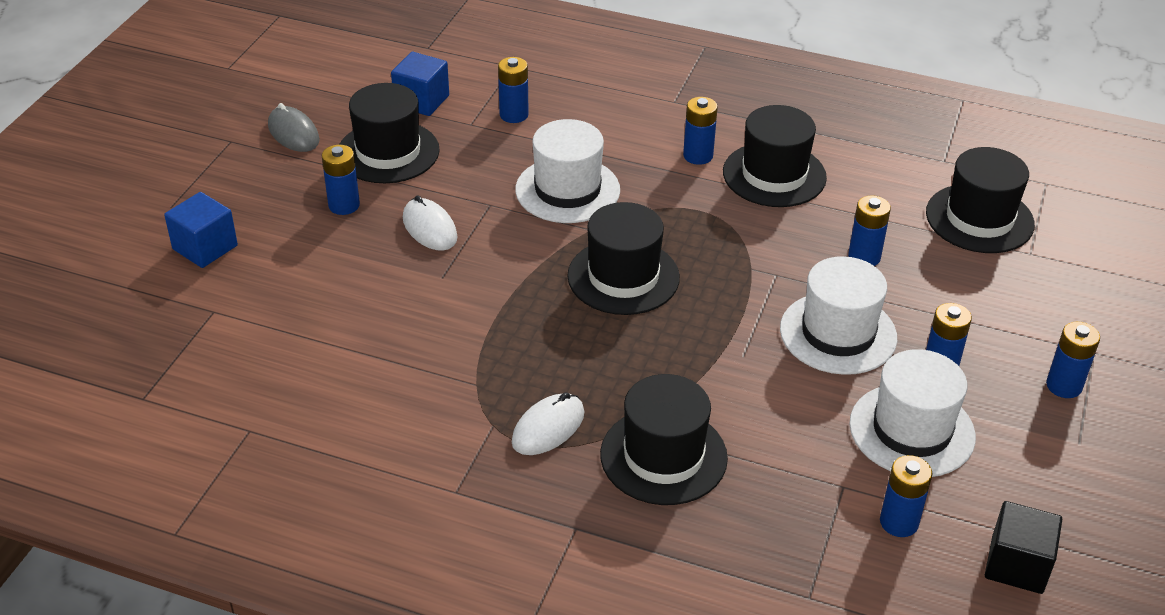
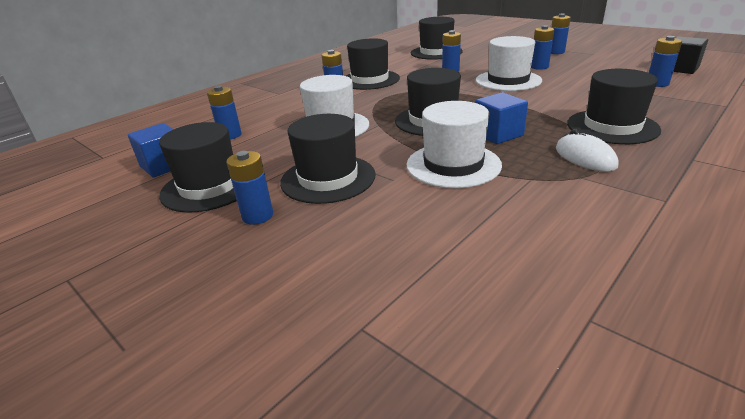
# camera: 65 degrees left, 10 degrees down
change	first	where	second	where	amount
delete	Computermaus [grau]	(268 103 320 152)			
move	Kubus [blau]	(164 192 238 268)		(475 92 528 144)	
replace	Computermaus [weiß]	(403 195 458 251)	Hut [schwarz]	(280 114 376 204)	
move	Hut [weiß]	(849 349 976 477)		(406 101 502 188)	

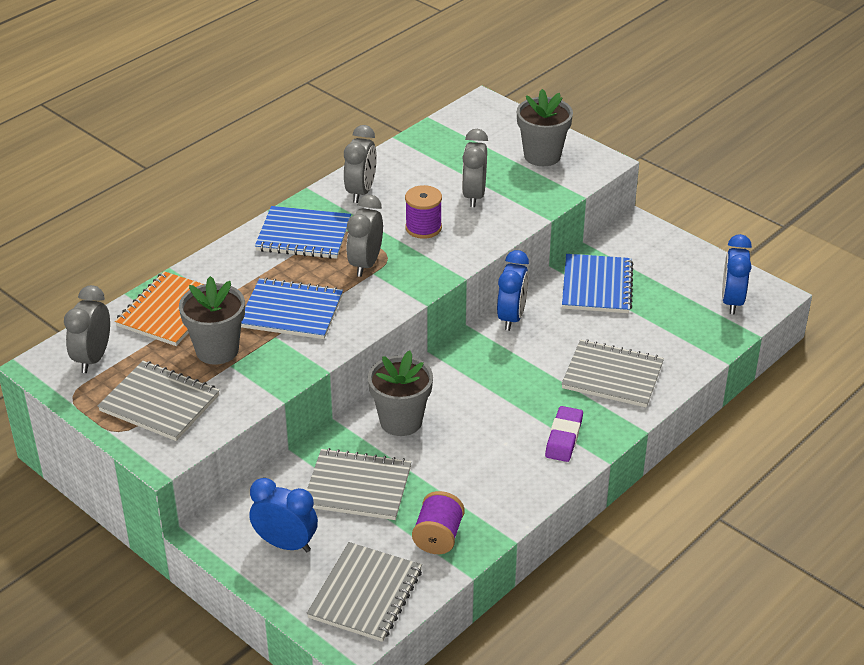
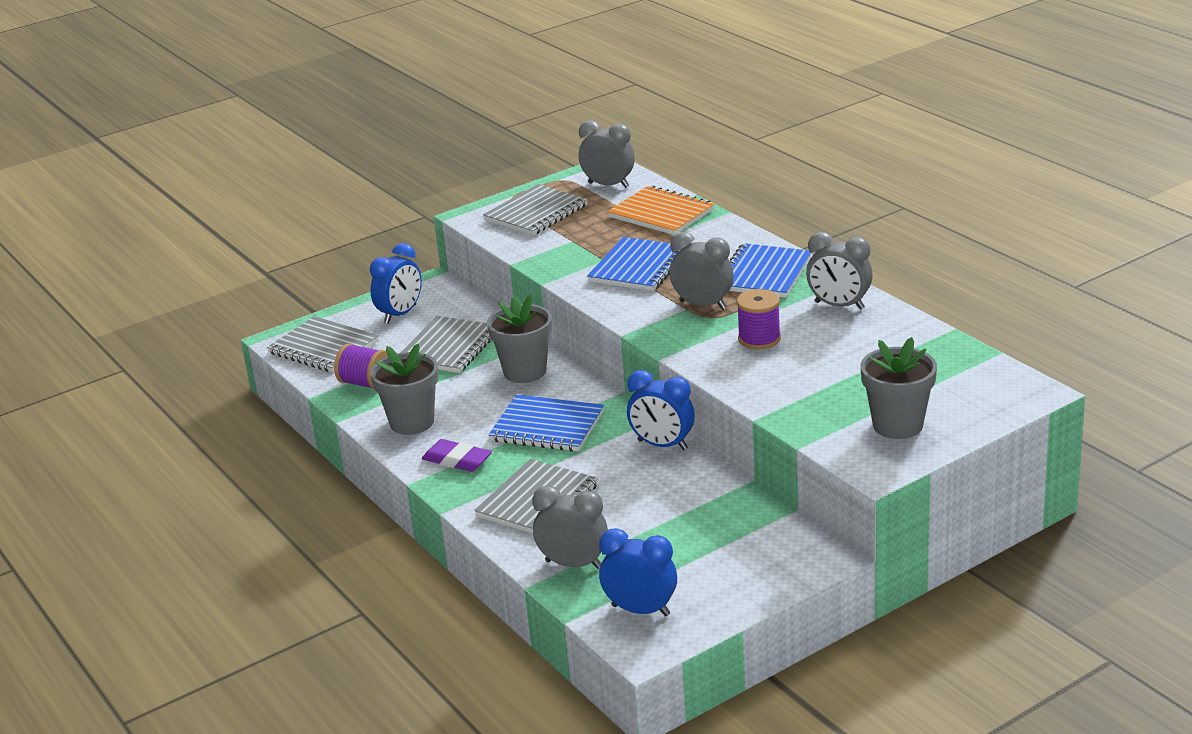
# camera: 105 degrees right, 10 degrees down
change	first	where	second	where	amount
move	Wecker [grau]	(462 129 488 207)		(532 486 608 569)	
move	Notizbuch [blau]	(562 254 634 313)		(488 395 604 452)	
move	Blumentopf [grau]	(179 276 245 365)		(370 344 438 435)	

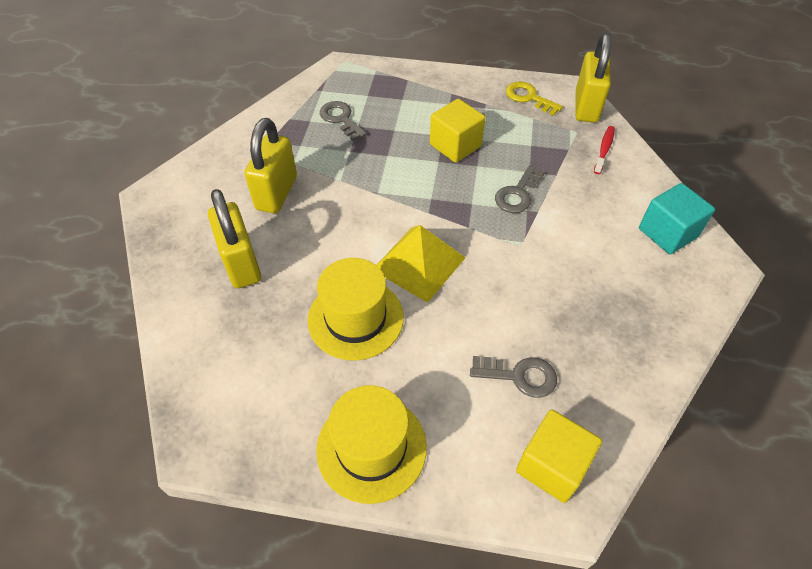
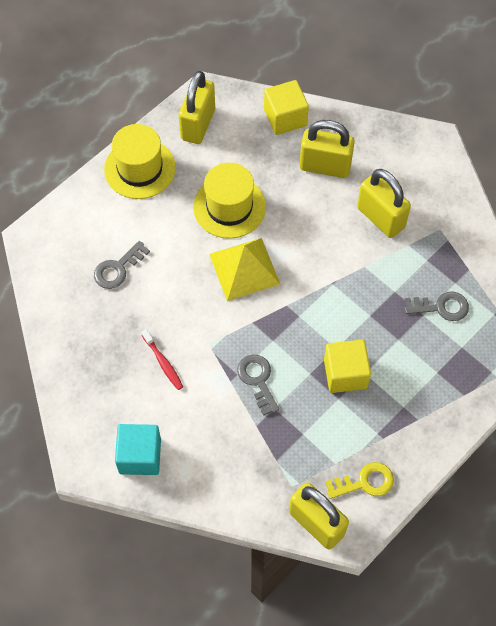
# camera: 125 degrees right, 10 degrees up
change	first	where	second	where	amount
move	Zahnbürste [rot]	(594 126 615 174)		(142 329 183 390)	
move	Kubus [gelb]	(516 409 602 503)		(264 80 309 135)	
insert			Vorhängeschloss [gelb]	(179 71 215 144)	

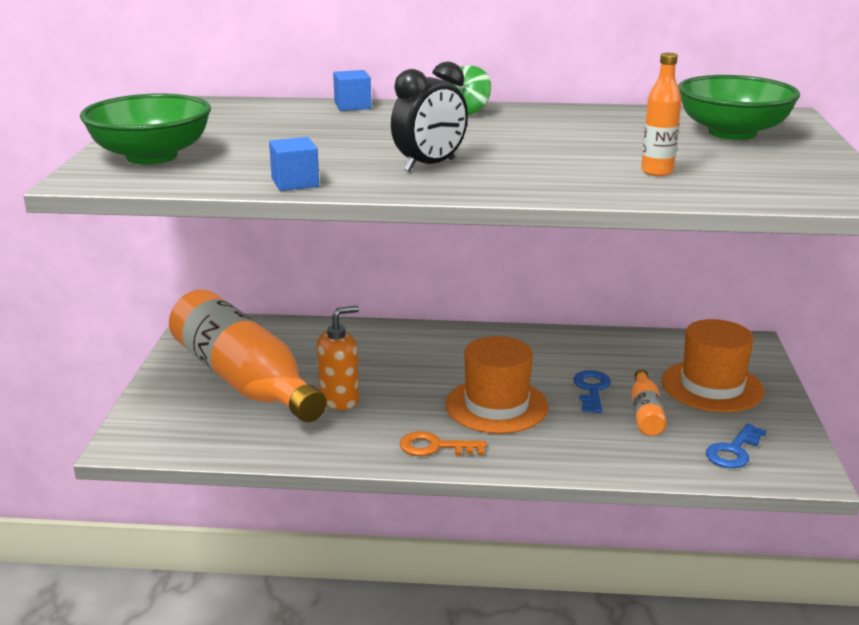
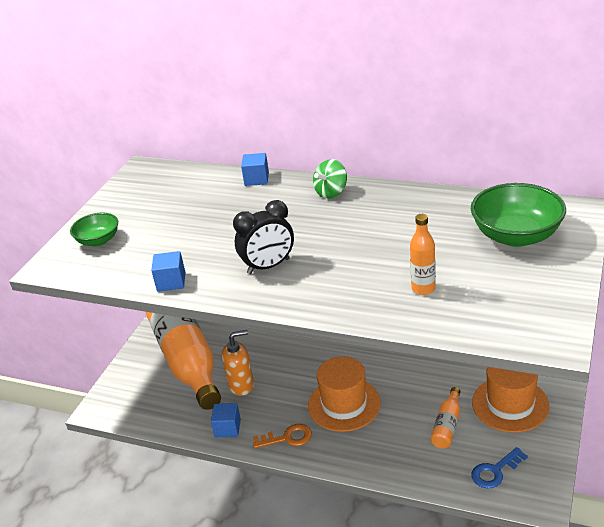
# camera: 20 degrees right, 10 degrees up
change	first	where	second	where	amount
resize	Schüssel [grün]	(80 94 211 164)		(70 213 118 247)	x0.57
delete	Schlüssel [blau]	(573 370 611 413)			
rotate	Schlüssel [orange]	(400 431 486 456)		(253 424 312 448)	150 degrees clockwise
insert			Kubus [blau]	(211 403 241 437)	

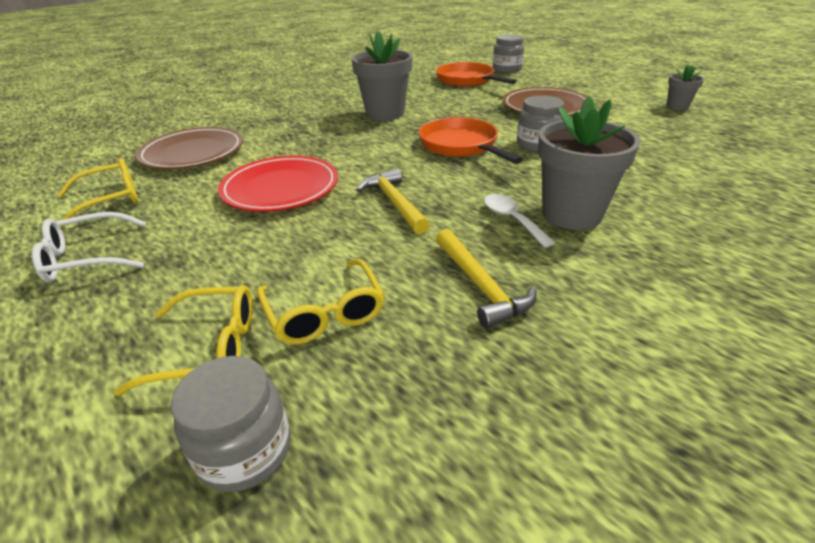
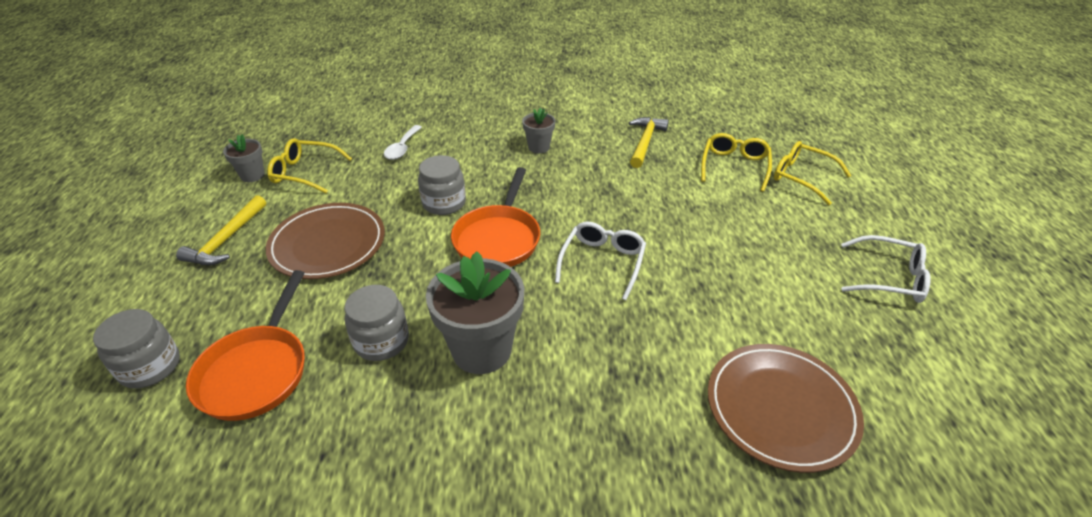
# camera: 140 degrees left, 5 degrees up
change	first	where	second	where	amount
resize	Blumentopf [grau]	(538 96 641 230)		(522 108 555 153)	x0.52
delete	Teller [rot]	(218 156 338 212)			
move	Brille [gelb]	(57 158 138 227)		(267 138 352 194)	
move	Hammer [gelb]	(357 168 430 234)		(176 195 266 265)	
move	Löffel [weiß]	(484 194 555 247)		(384 125 422 160)	
move	Einmachglas [grau]	(171 356 290 492)		(345 285 409 361)	
insert			Brille [weiß]	(555 221 646 300)	

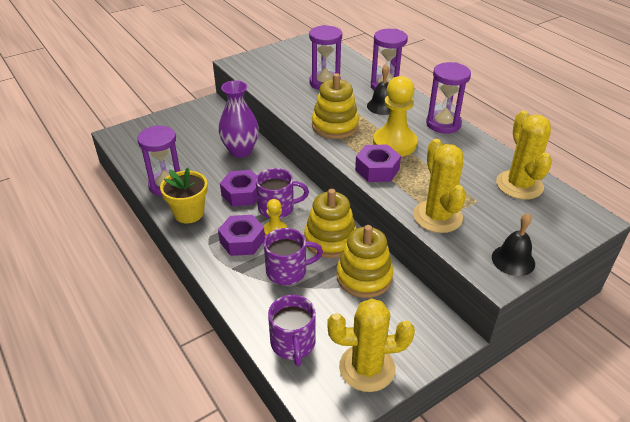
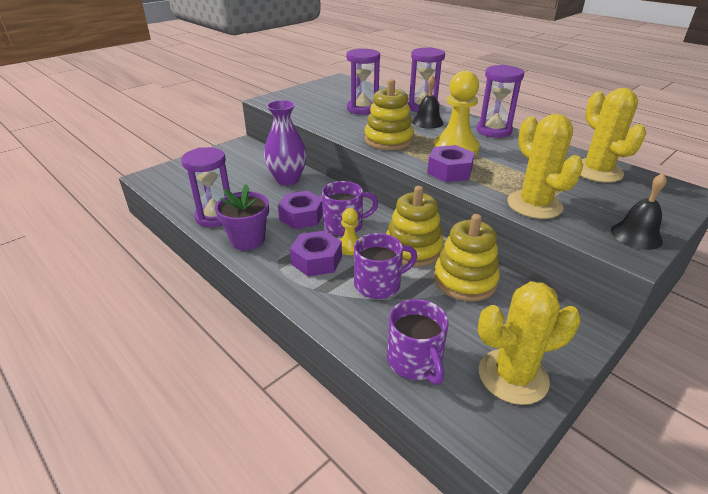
# camera: 10 degrees left, 5 degrees down
change	first	where	second	where	amount
recolor	Blumentopf [gelb]	(160 168 208 223)	Blumentopf [lila]	(215 184 269 250)	

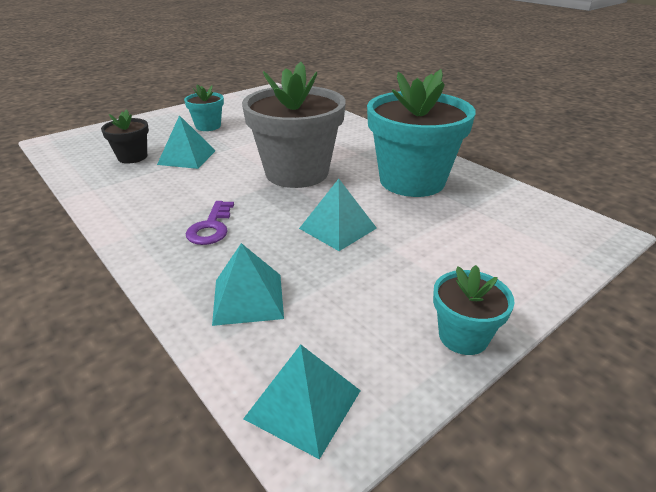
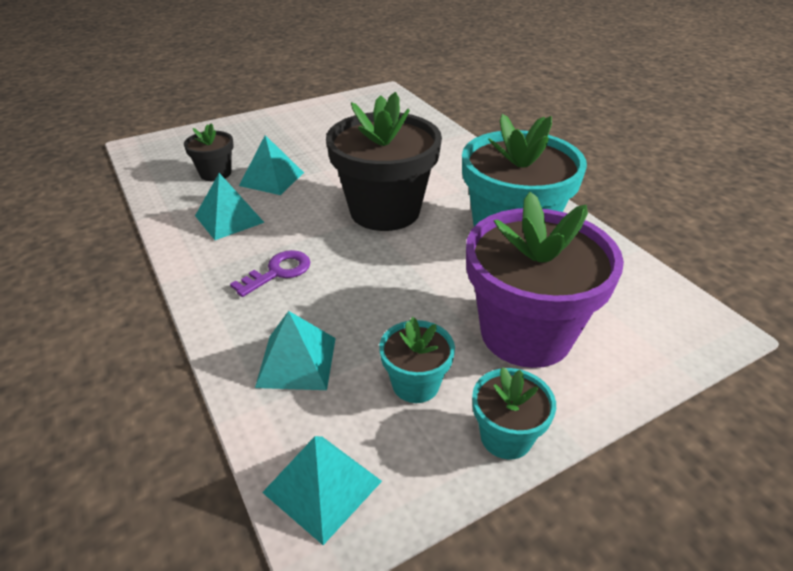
# camera: 10 degrees right, 5 degrees up
change	first	where	second	where	amount
recolor	Blumentopf [grau]	(242 62 346 188)	Blumentopf [schwarz]	(326 92 442 231)	
move	Blumentopf [türkis]	(184 84 224 131)		(379 317 455 403)	
move	Pyramide [türkis]	(299 179 377 251)		(195 173 265 240)	
rotate	Schlüssel [lila]	(186 201 234 245)		(230 250 310 297)	150 degrees counterclockwise
insert			Blumentopf [lila]	(466 192 624 368)	

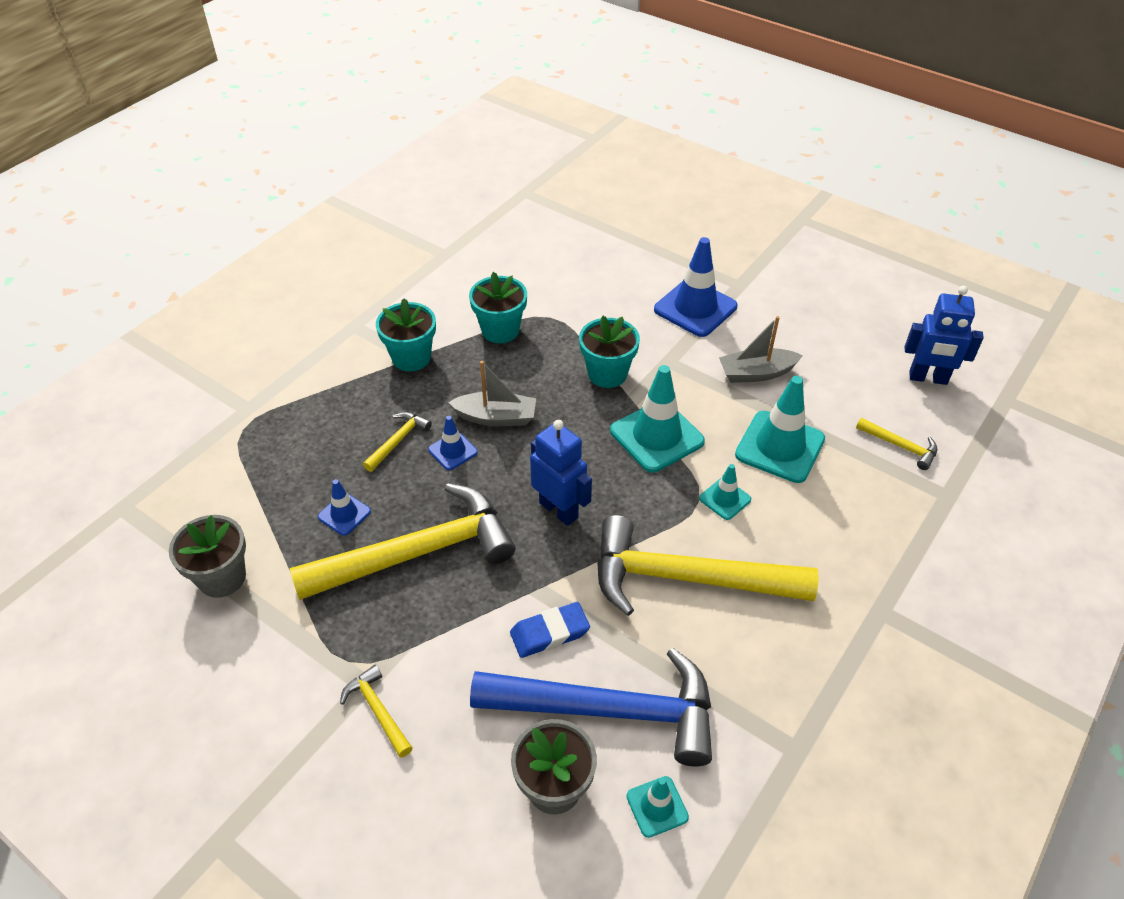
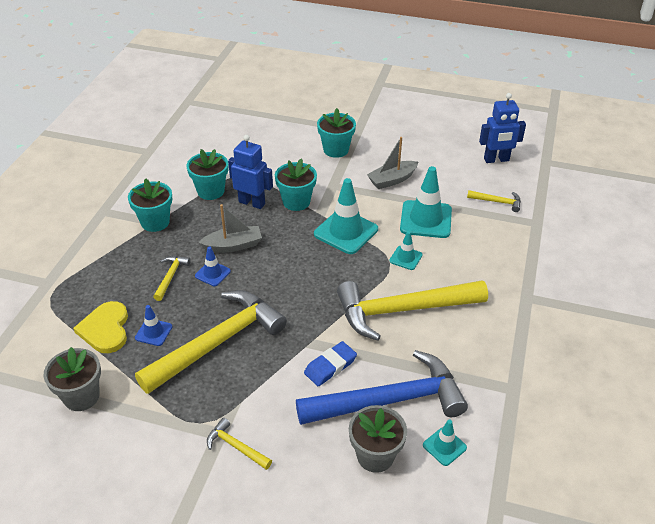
# camera: 20 degrees left, 5 degrees down
change	first	where	second	where	amount
replace	Leitkegel [blau]	(654 237 737 337)	Blumentopf [türkis]	(317 108 356 158)	
move	Roboter [blau]	(530 420 592 526)		(228 135 273 209)	
insert			Herz [gelb]	(73 301 128 353)	

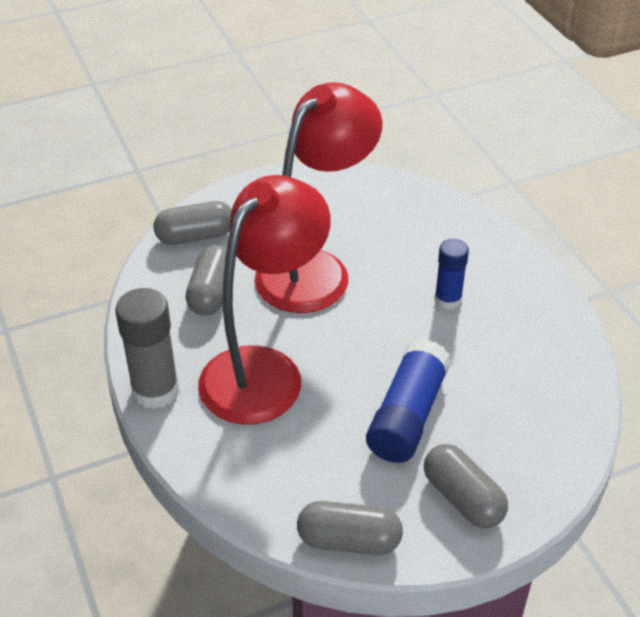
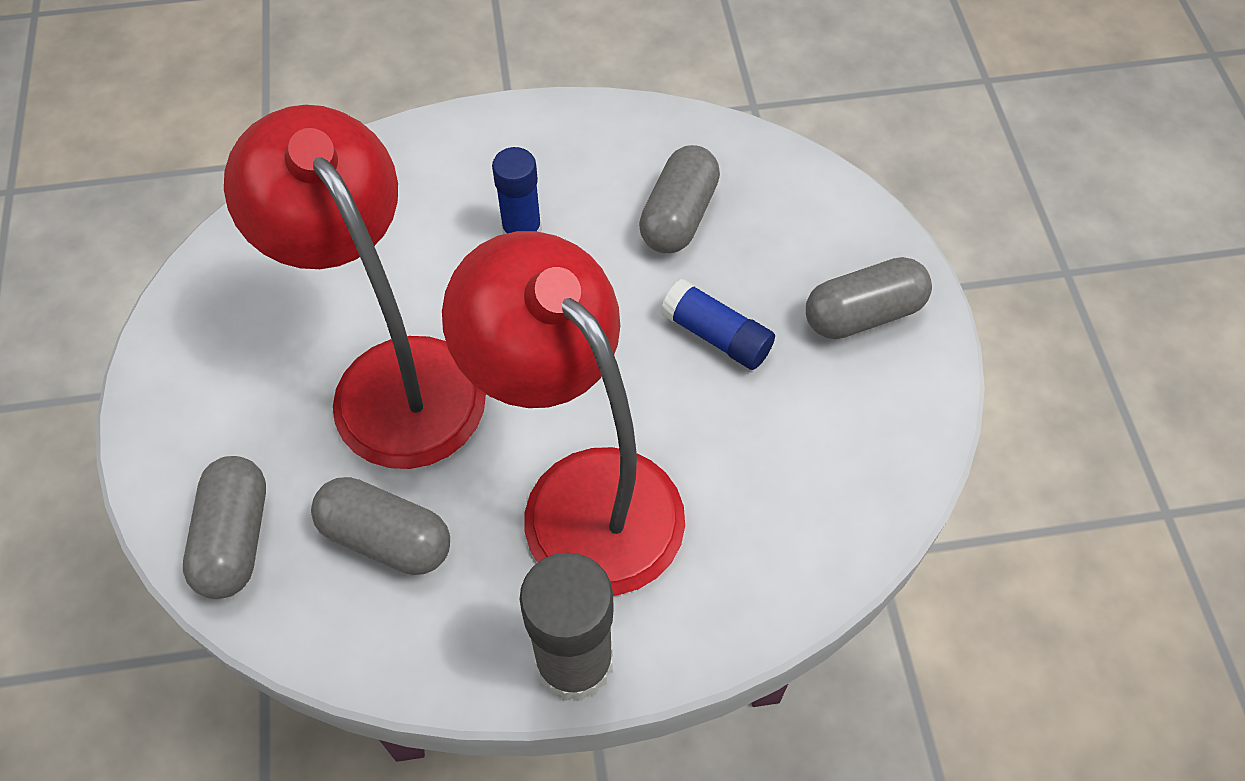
# camera: 75 degrees left, 15 degrees up
change	first	where	second	where	amount
resize	Klebestift [blau]	(366 339 451 463)		(660 279 775 370)	x0.63
move	Kapsel [grau]	(297 501 403 555)		(639 145 720 253)	

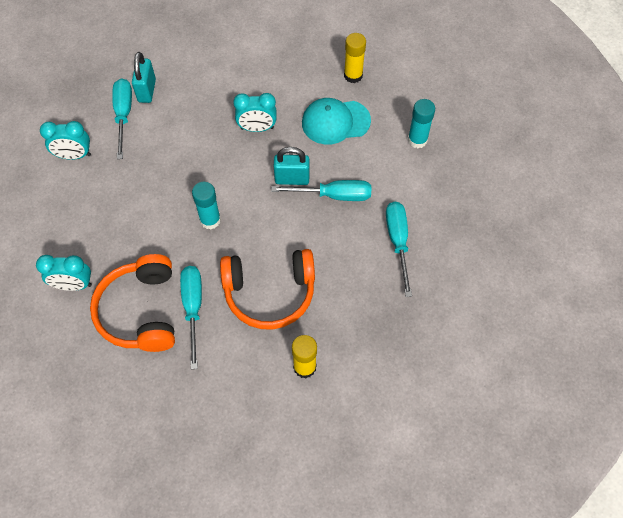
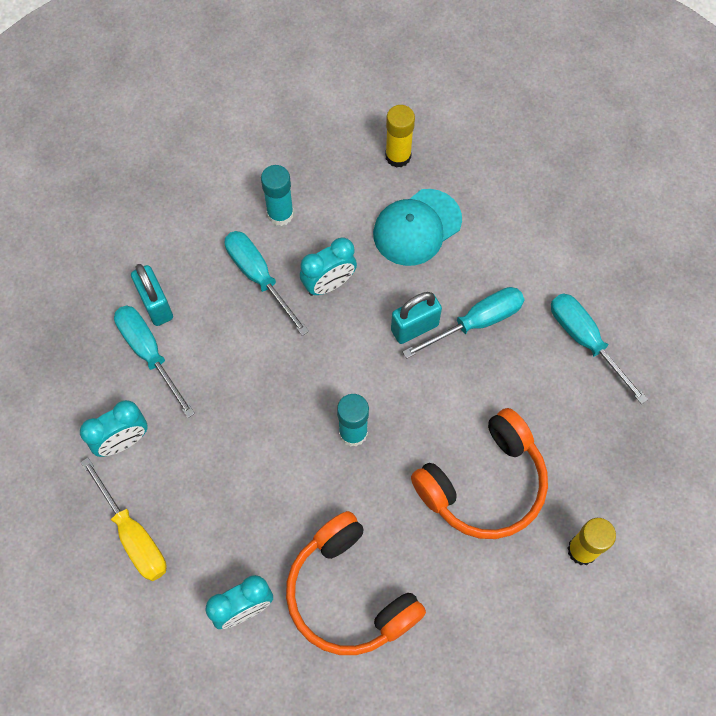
# camera: 30 degrees left, 5 degrees up
change	first	where	second	where	amount
move	Klebestift [türkis]	(408 99 435 148)		(261 165 294 226)	
move	Schraubenzieher [türkis]	(180 266 202 369)		(225 231 309 336)	
insert			Schraubenzieher [gelb]	(81 457 167 581)	

